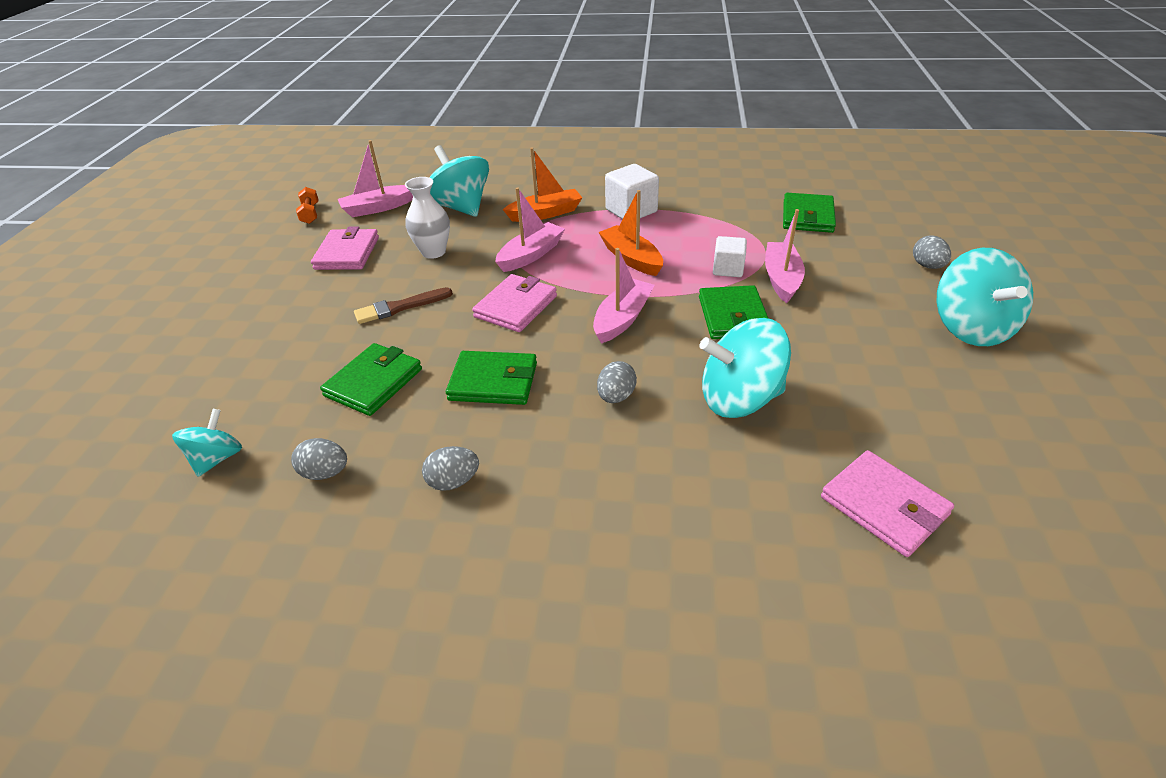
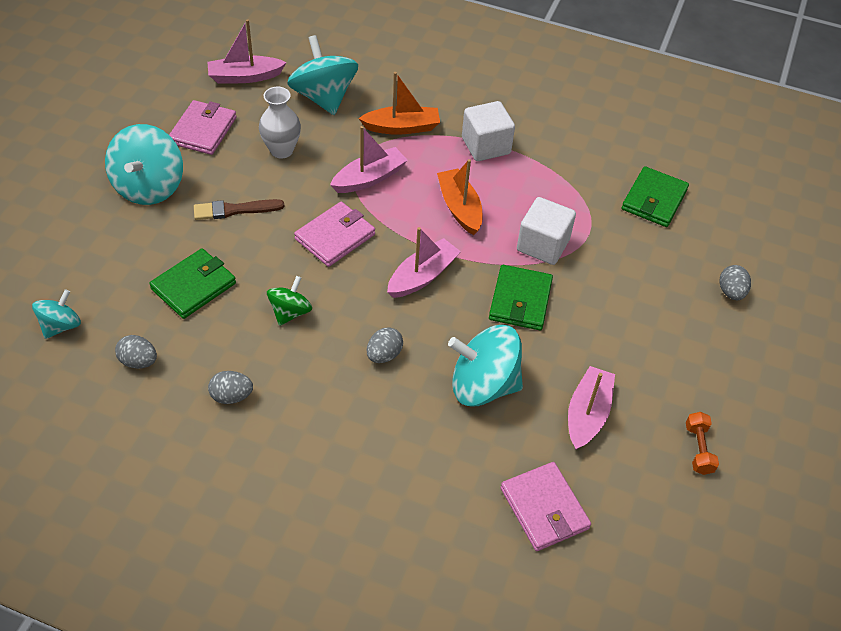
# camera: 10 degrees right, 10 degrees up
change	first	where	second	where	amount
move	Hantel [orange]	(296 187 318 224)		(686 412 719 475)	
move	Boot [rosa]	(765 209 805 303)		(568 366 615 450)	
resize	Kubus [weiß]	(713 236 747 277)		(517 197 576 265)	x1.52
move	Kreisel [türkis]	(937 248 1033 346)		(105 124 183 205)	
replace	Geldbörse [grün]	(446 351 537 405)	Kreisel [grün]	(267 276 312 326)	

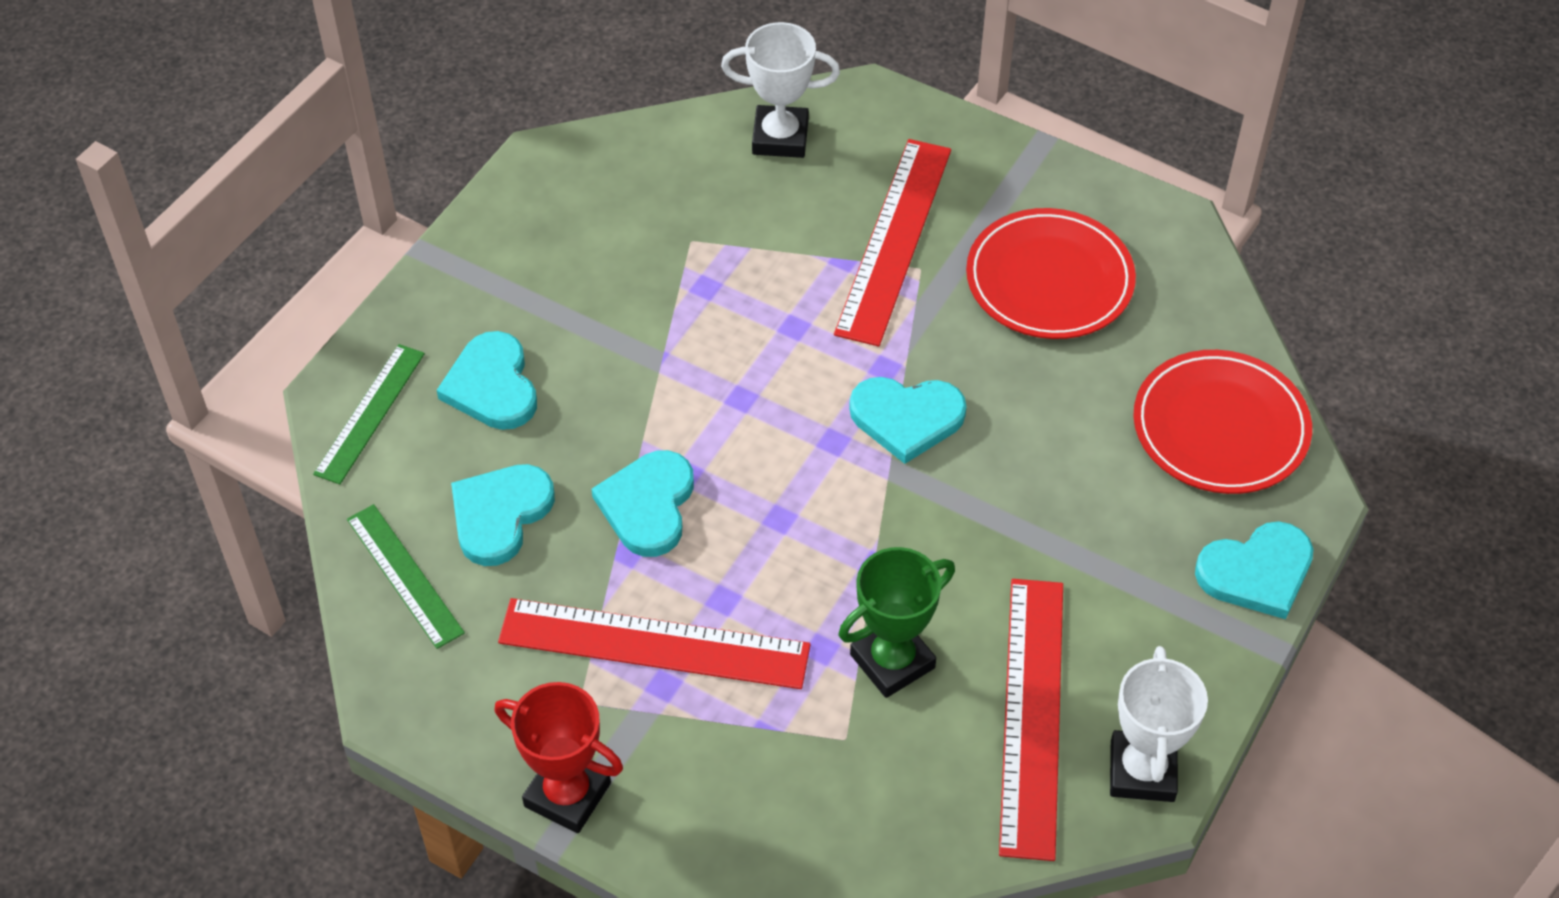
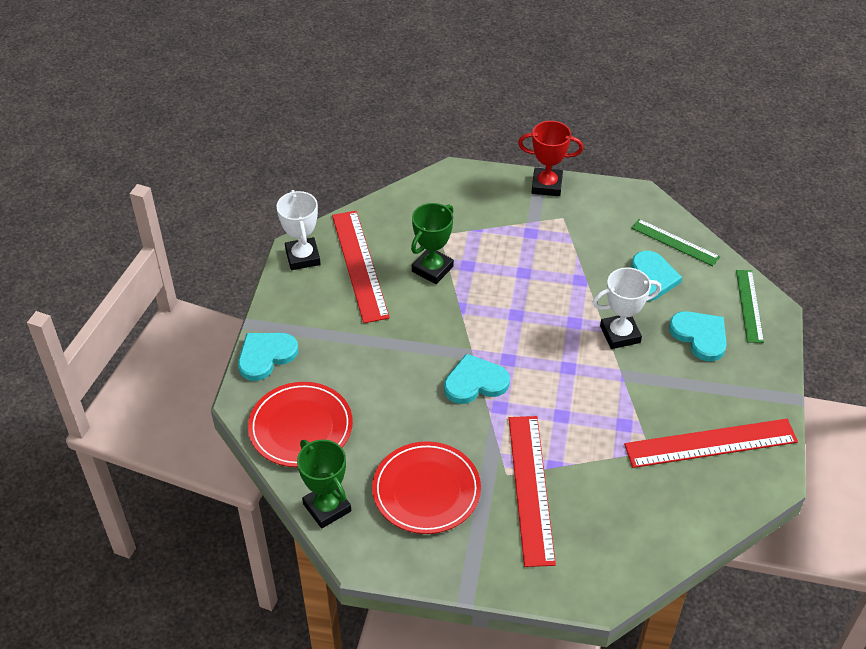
# camera: 160 degrees right, 5 degrees down
change	first	where	second	where	amount
move	Pokal [weiß]	(721 22 840 158)		(592 267 661 349)	
delete	Herz [türkis]	(591 450 694 557)			
move	Lineal [rot]	(498 598 811 689)		(624 419 798 468)	
insert			Pokal [grün]	(297 440 351 528)	

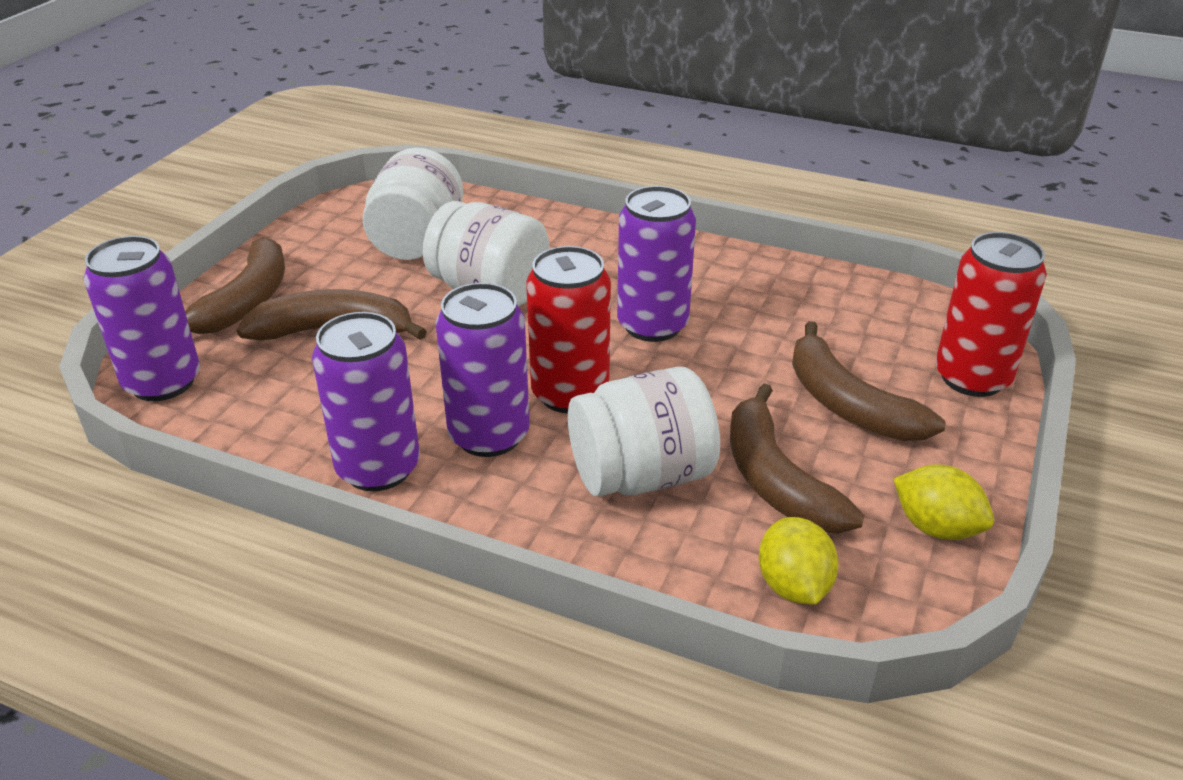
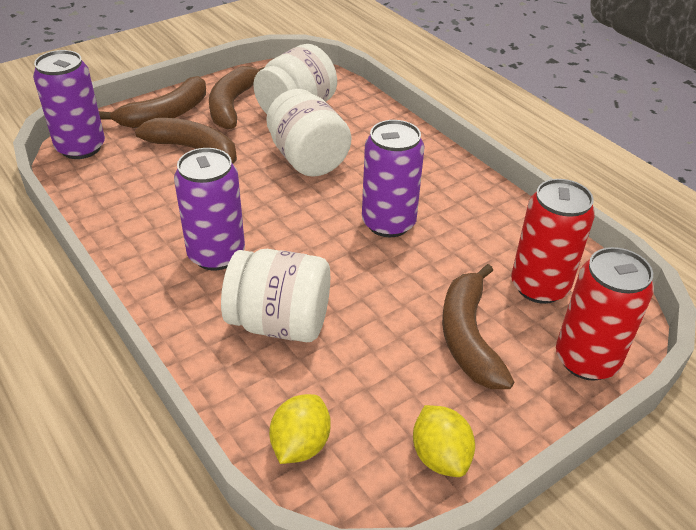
# camera: 30 degrees right, 5 degrees up
change	first	where	second	where	amount
move	Dose [rot]	(526 246 611 413)		(511 179 595 304)	
delete	Dose [lila]	(312 312 420 491)			
move	Banane [braun]	(730 383 865 534)		(209 66 265 130)	

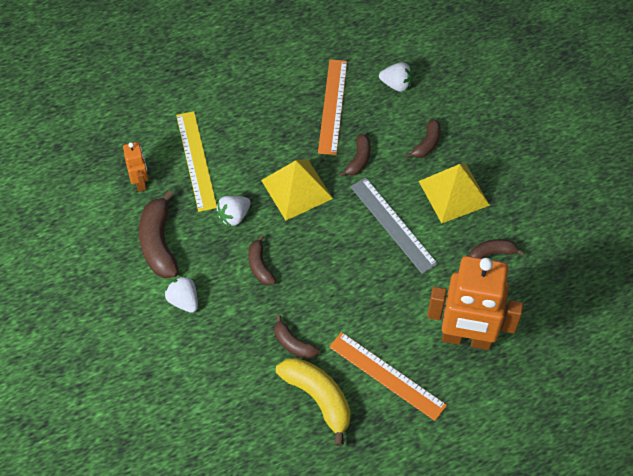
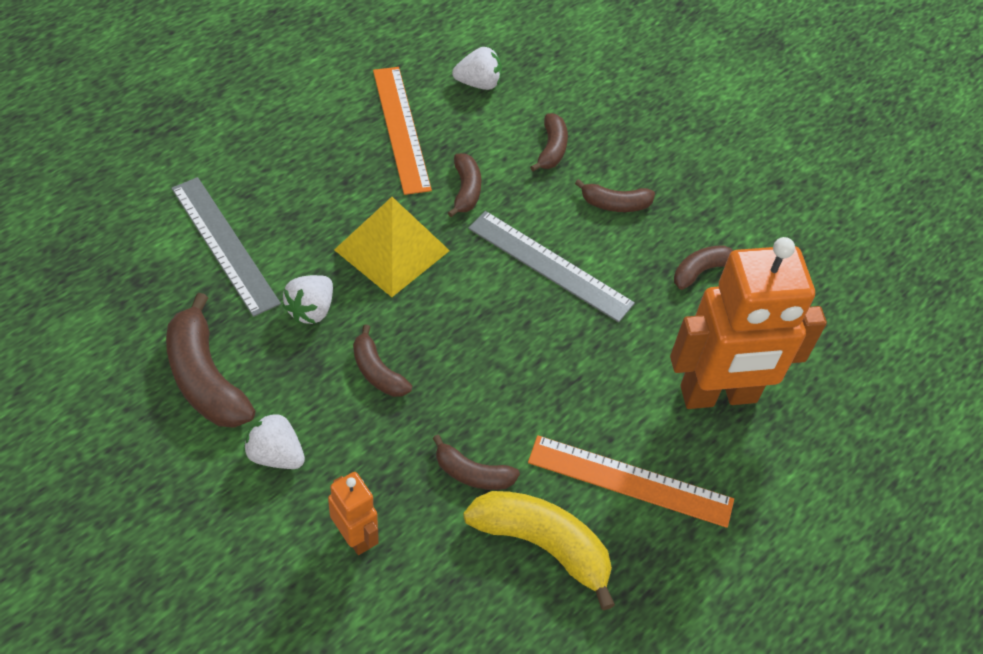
# camera: 25 degrees left, 5 degrees down
change	first	where	second	where	amount
recolor	Lineal [gelb]	(176 111 217 212)	Lineal [grau]	(171 177 281 317)	
move	Roboter [orange]	(123 142 149 192)		(328 472 379 555)	
replace	Pyramide [gelb]	(419 164 490 223)	Banane [braun]	(575 179 655 212)	

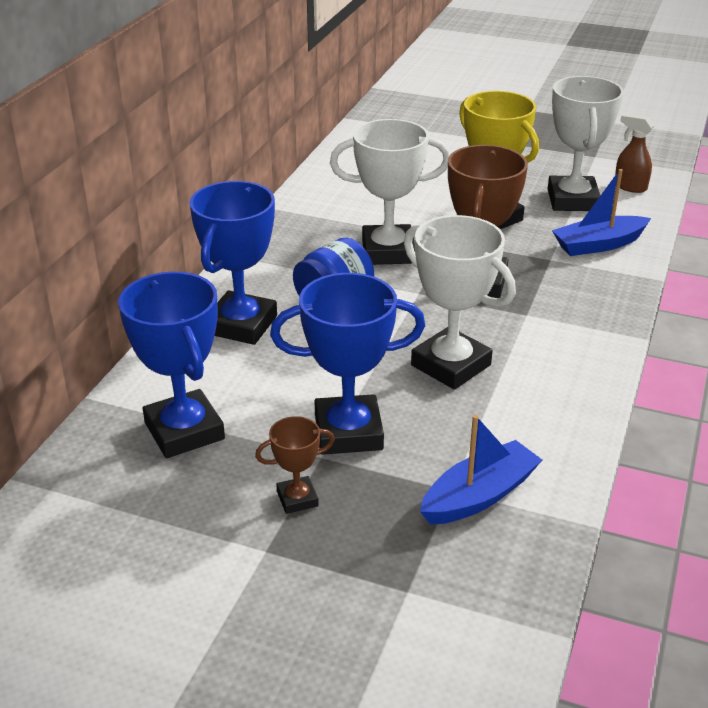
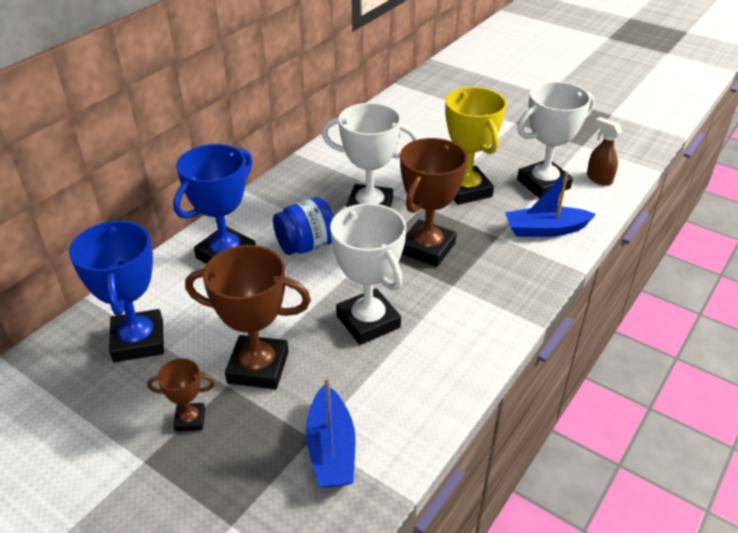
# camera: 15 degrees right, 5 degrees up
change	first	where	second	where	amount
rotate	Pokal [weiß]	(548 76 624 211)		(517 81 595 198)	45 degrees clockwise
recolor	Pokal [blau]	(270 273 425 455)	Pokal [braun]	(185 245 311 389)	
rotate	Boot [blau]	(420 415 542 525)		(306 377 356 488)	105 degrees clockwise

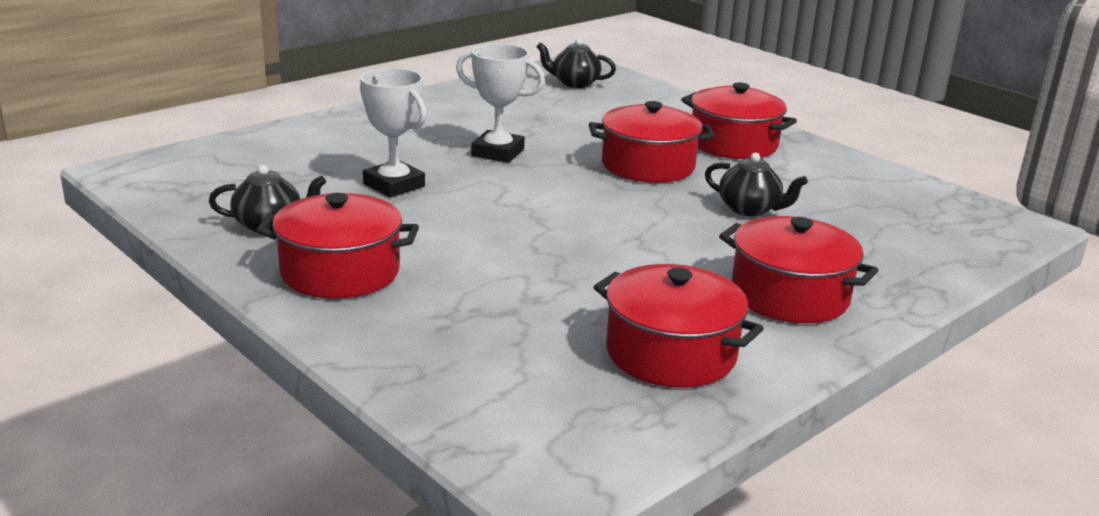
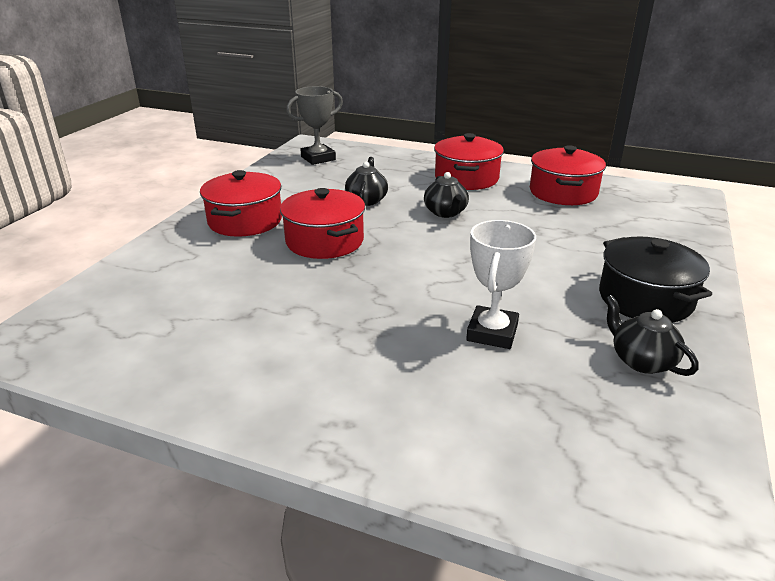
# camera: 115 degrees left, 5 degrees up
change	first	where	second	where	amount
move	Teekanne [schwarz]	(536 38 616 88)		(424 172 469 218)	
delete	Pokal [weiß]	(456 44 545 163)			
recolor	Kochtopf [rot]	(256 193 419 299)	Kochtopf [schwarz]	(599 237 712 323)	
insert			Pokal [grau]	(286 86 343 165)	

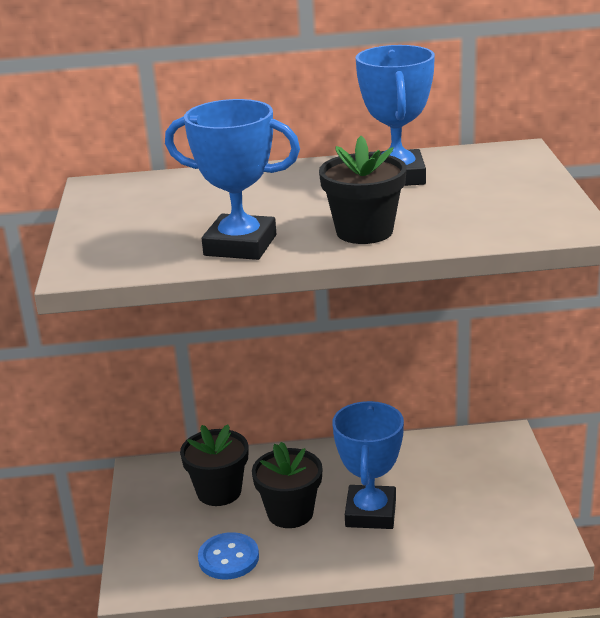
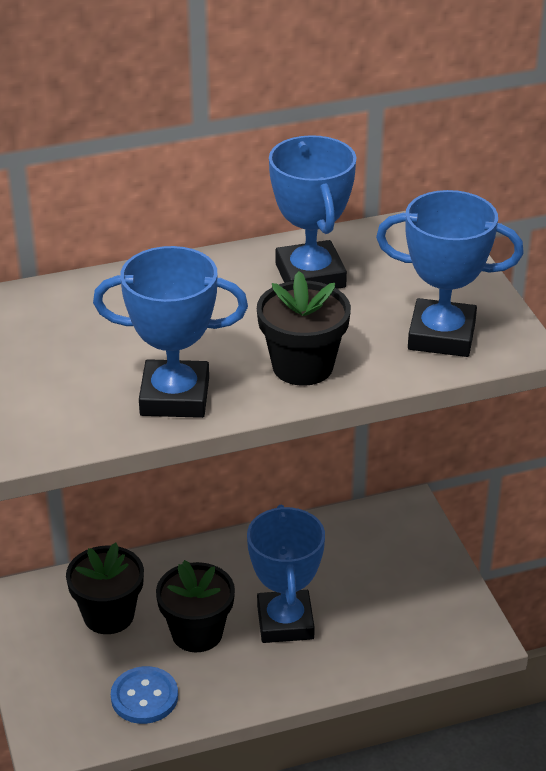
# camera: 15 degrees left, 10 degrees up
change	first	where	second	where	amount
insert			Pokal [blau]	(376 190 524 357)	

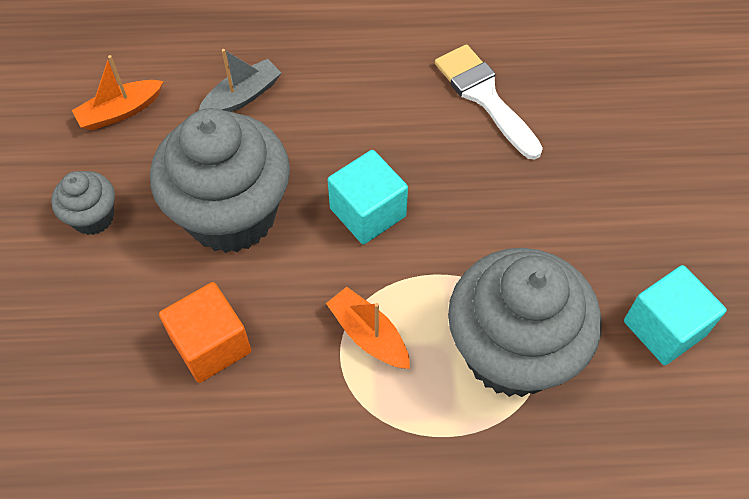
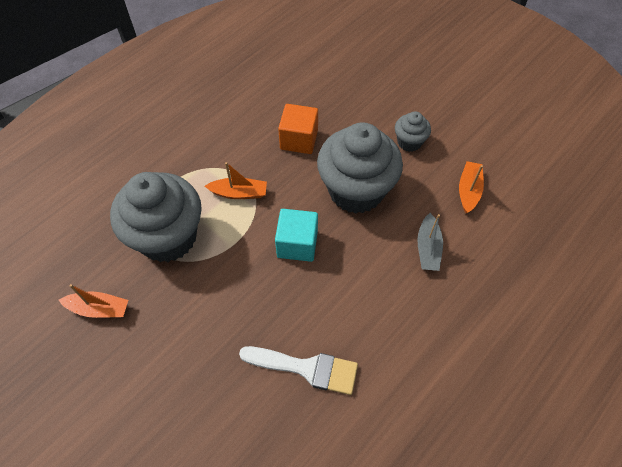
# camera: 135 degrees right, 0 degrees up
change	first	where	second	where	amount
replace	Kubus [türkis]	(624 265 727 365)	Boot [orange]	(59 284 128 318)	

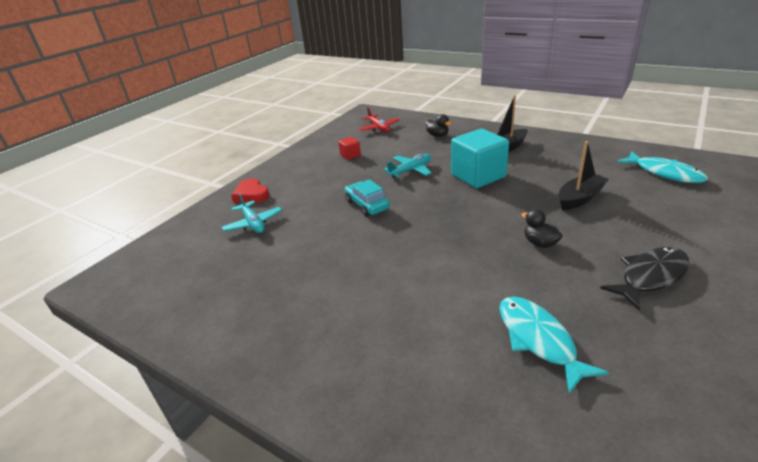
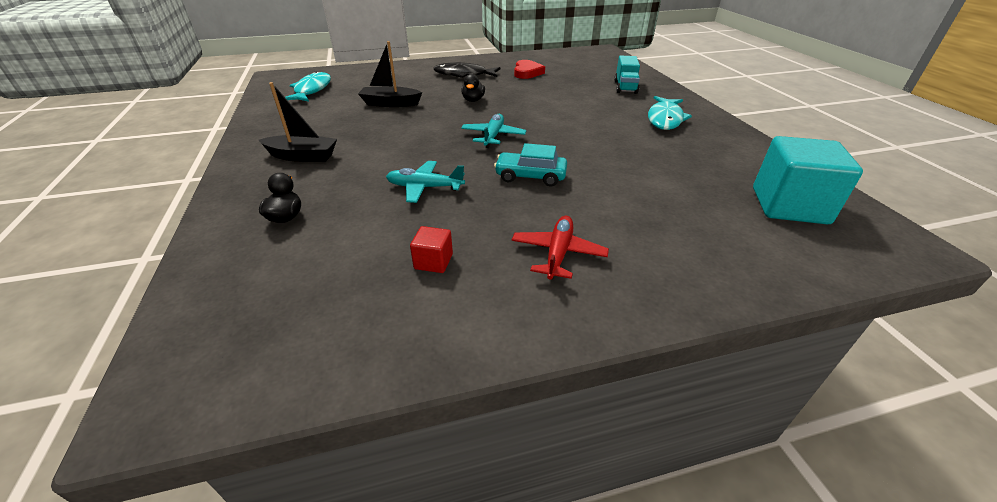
# camera: 140 degrees left, 5 degrees up
change	first	where	second	where	amount
move	Flugzeug [rot]	(358 107 400 132)		(512 216 609 280)	
move	Kubus [türkis]	(451 129 509 188)		(753 136 863 224)	
move	Herz [rot]	(231 178 270 203)		(514 60 545 79)	
rotate	Auto [türkis]	(345 179 390 217)		(494 143 567 187)	90 degrees clockwise
move	Flugzeug [türkis]	(221 193 282 233)		(461 114 527 148)	
move	Fisch [türkis]	(499 297 609 394)		(648 96 692 130)	
insert			Lastwagen [türkis]	(614 55 640 94)	

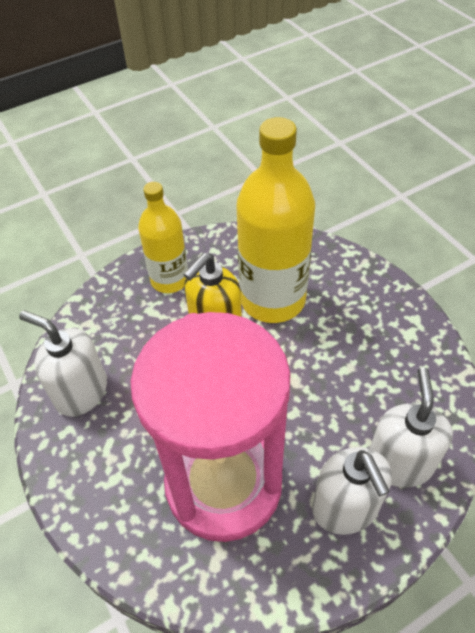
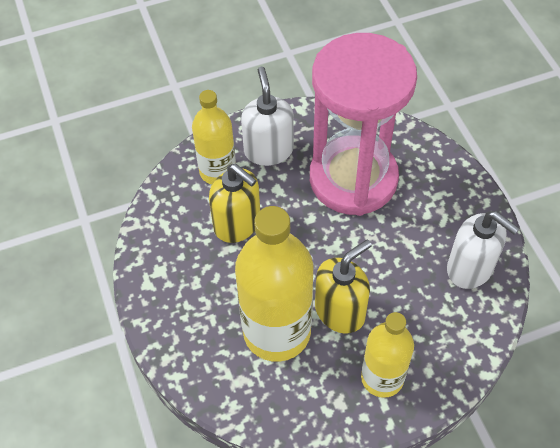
# camera: 170 degrees left, 5 degrees up
change	first	where	second	where	amount
replace	Seifenspender [weiß]	(370 367 453 487)	Flasche [gelb]	(192 90 236 184)	
insert			Seifenspender [gelb]	(209 164 260 243)	

